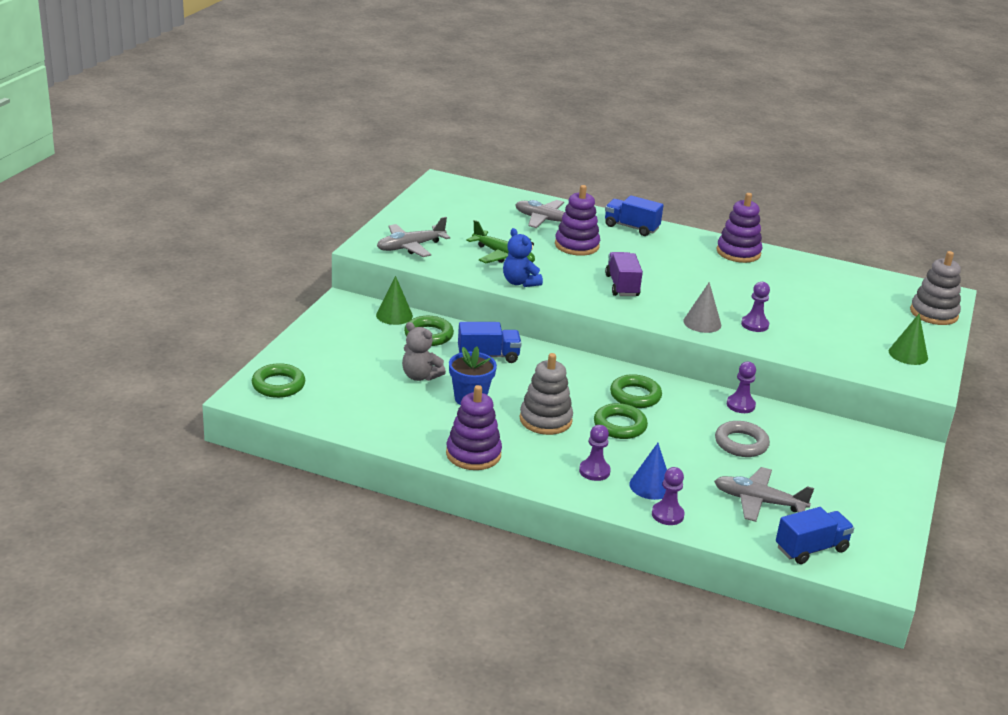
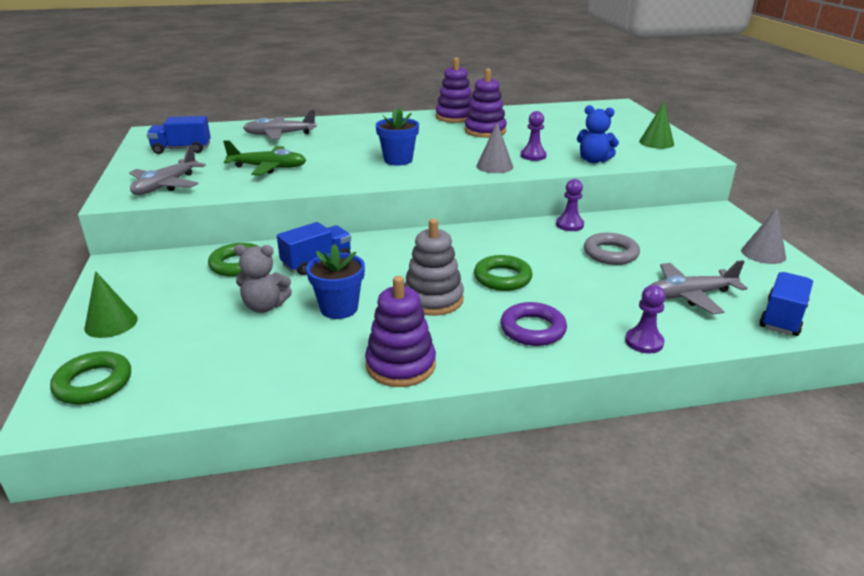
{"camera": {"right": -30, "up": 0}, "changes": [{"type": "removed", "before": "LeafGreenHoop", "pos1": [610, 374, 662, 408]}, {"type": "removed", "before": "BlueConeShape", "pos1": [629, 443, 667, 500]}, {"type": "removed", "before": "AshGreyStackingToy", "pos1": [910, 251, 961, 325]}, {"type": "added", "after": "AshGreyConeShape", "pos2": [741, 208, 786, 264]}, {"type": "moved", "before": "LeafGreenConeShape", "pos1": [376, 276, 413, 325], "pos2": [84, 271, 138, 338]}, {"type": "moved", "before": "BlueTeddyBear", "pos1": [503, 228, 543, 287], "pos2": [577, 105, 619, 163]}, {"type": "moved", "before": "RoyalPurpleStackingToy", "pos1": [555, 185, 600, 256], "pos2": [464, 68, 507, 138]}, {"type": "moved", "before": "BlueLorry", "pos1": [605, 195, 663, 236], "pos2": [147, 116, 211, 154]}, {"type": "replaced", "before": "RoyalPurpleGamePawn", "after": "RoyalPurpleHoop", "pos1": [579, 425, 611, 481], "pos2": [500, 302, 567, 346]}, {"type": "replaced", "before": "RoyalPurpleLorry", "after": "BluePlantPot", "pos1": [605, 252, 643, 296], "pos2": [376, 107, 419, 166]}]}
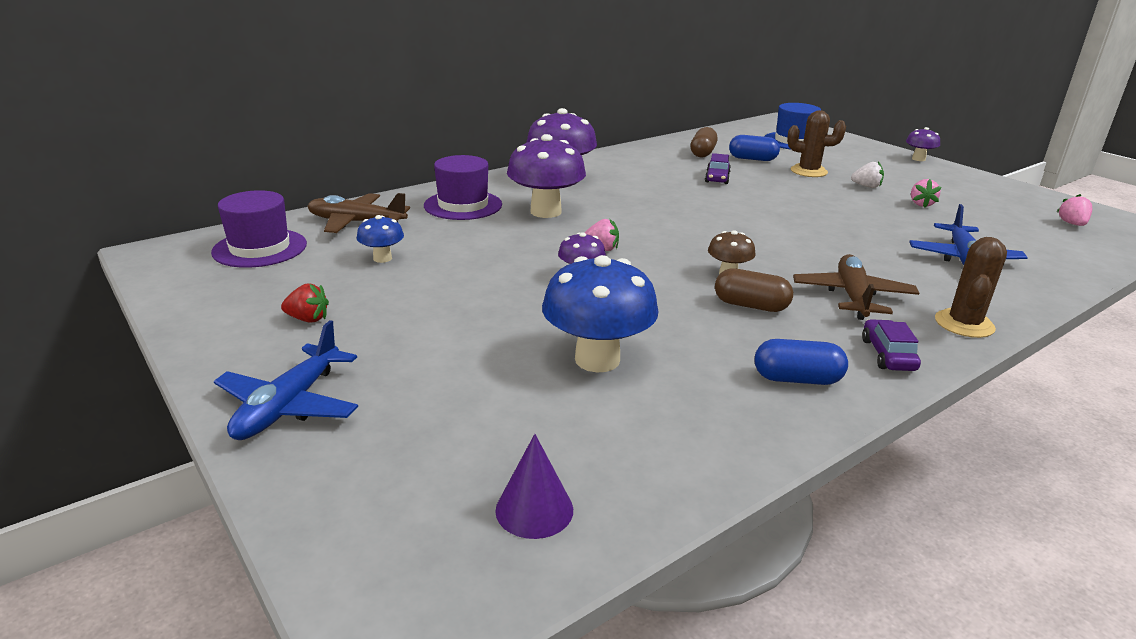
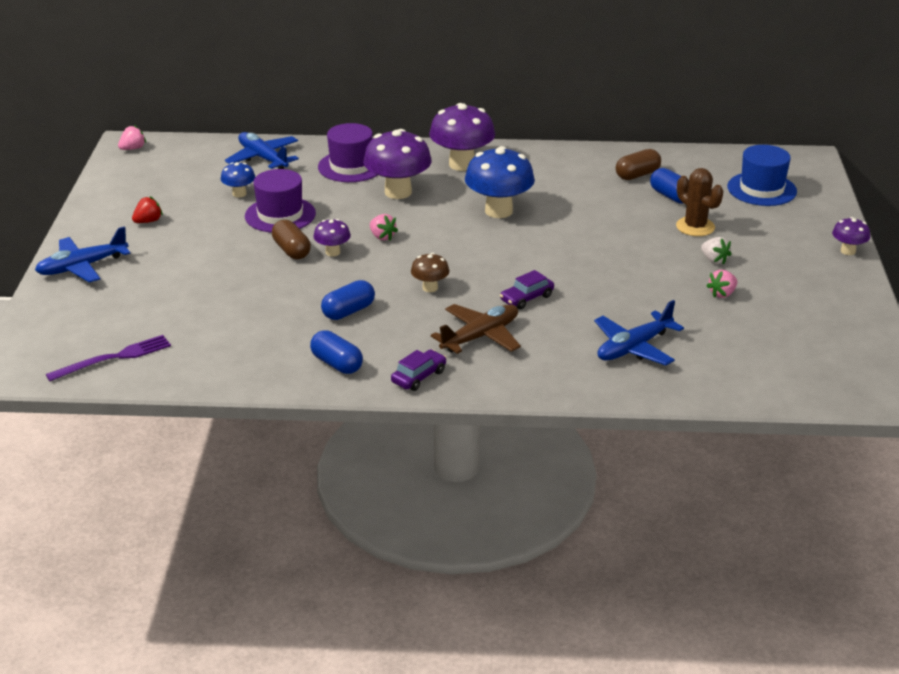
{"camera": {"right": 40, "up": 5}, "changes": [{"type": "removed", "before": "RussetPricklyPlant", "pos1": [935, 237, 1007, 338]}, {"type": "added", "after": "BluePill", "pos2": [321, 280, 375, 320]}, {"type": "moved", "before": "RoyalPurpleTopHat", "pos1": [211, 190, 307, 268], "pos2": [245, 169, 316, 233]}, {"type": "moved", "before": "BlueToadstool", "pos1": [542, 255, 659, 372], "pos2": [465, 146, 535, 218]}, {"type": "moved", "before": "RoyalPurpleToyCar", "pos1": [705, 153, 731, 184], "pos2": [500, 270, 554, 309]}, {"type": "moved", "before": "RussetPill", "pos1": [715, 268, 793, 312], "pos2": [272, 220, 311, 259]}, {"type": "moved", "before": "PinkBerry", "pos1": [1057, 194, 1092, 226], "pos2": [118, 125, 146, 150]}, {"type": "replaced", "before": "RoyalPurpleConeShape", "after": "RoyalPurpleDinnerFork", "pos1": [495, 434, 573, 539], "pos2": [46, 335, 171, 381]}, {"type": "recoloured", "before": "RussetAeroplane", "after": "BlueAeroplane", "pos1": [307, 193, 410, 233], "pos2": [225, 132, 299, 169]}, {"type": "turned", "before": "RedBerry", "pos1": [281, 284, 329, 323], "pos2": [132, 196, 163, 223], "turn": -90}]}
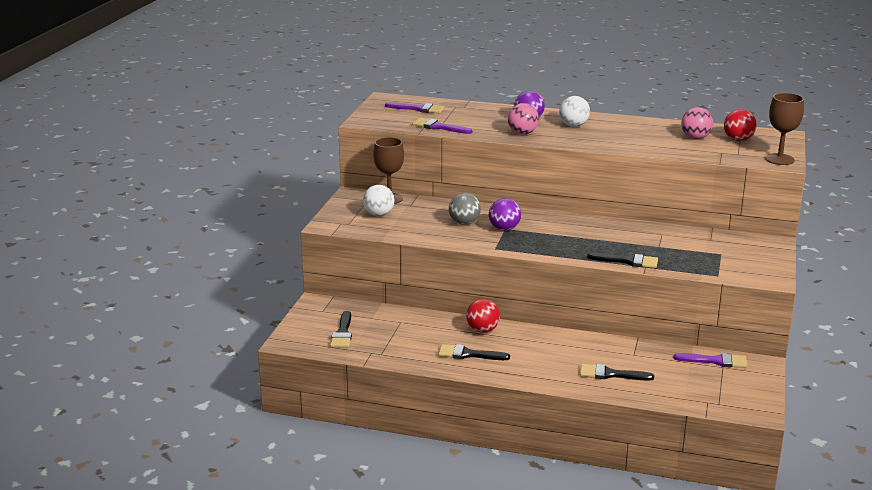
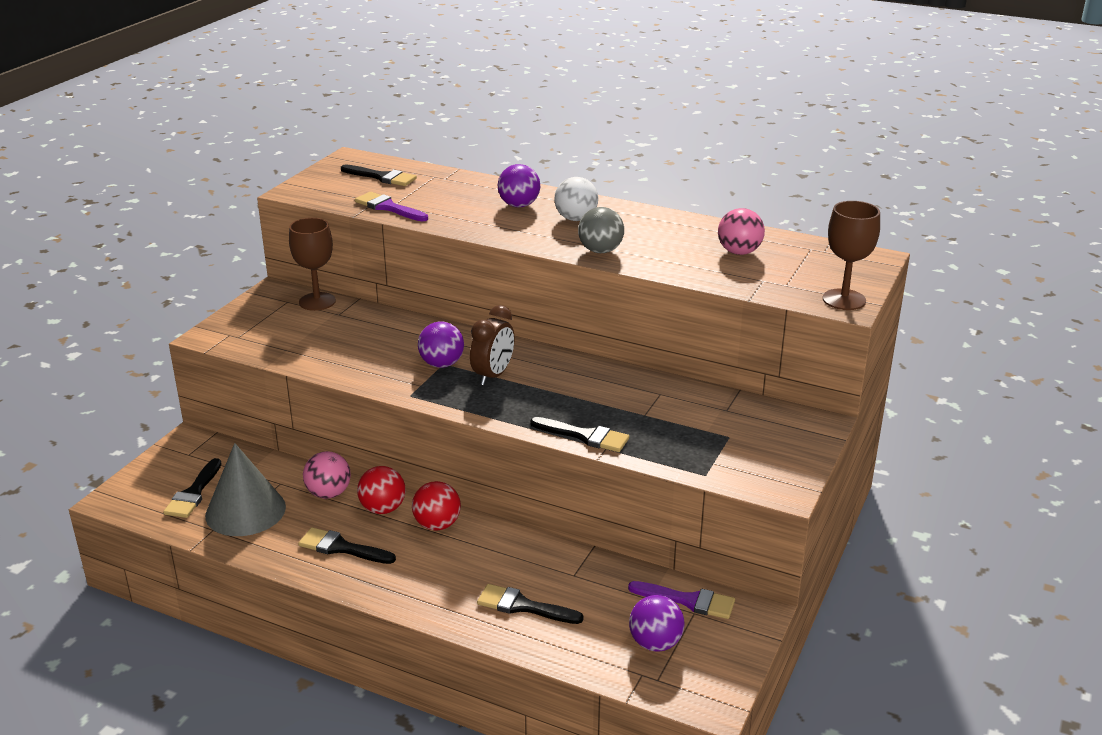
{"camera": {"right": 10, "up": 5}, "changes": [{"type": "removed", "before": "PureWhiteSphere", "pos1": [363, 185, 394, 216]}, {"type": "added", "after": "AshGreyConeShape", "pos2": [205, 443, 286, 536]}, {"type": "added", "after": "RussetClock", "pos2": [470, 305, 514, 385]}, {"type": "added", "after": "RoyalPurpleSphere", "pos2": [629, 595, 684, 651]}, {"type": "moved", "before": "AshGreySphere", "pos1": [449, 193, 481, 225], "pos2": [578, 207, 624, 253]}, {"type": "moved", "before": "PinkSphere", "pos1": [508, 103, 539, 134], "pos2": [303, 451, 351, 499]}, {"type": "moved", "before": "RedSphere", "pos1": [724, 109, 757, 141], "pos2": [412, 481, 461, 531]}, {"type": "recoloured", "before": "RoyalPurplePaintBrush", "after": "BlackPaintBrush", "pos1": [385, 102, 445, 113], "pos2": [341, 164, 417, 186]}]}
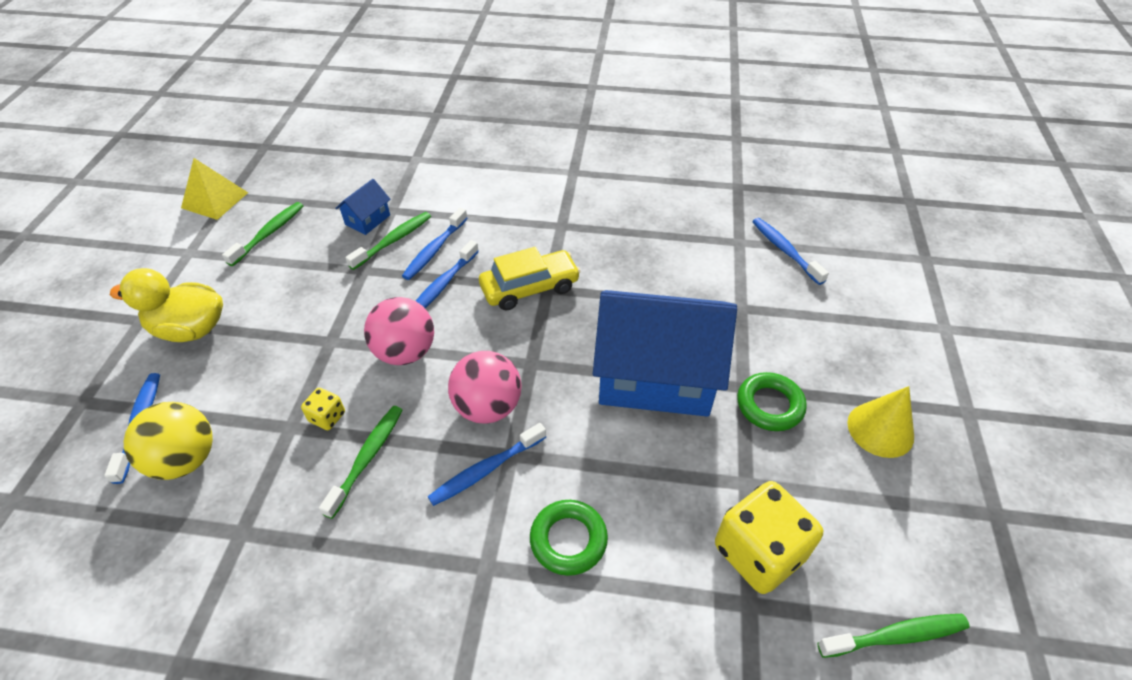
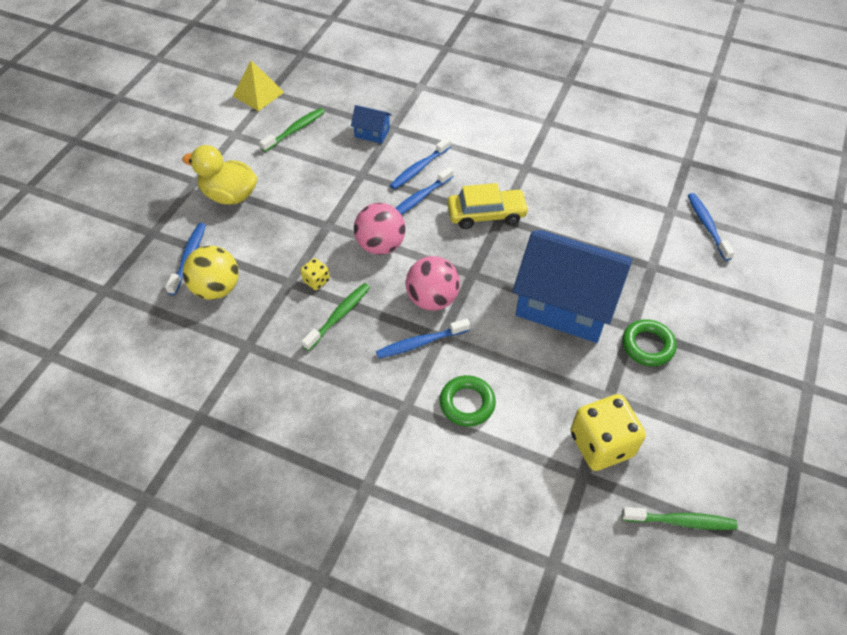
{"camera": {"right": 15, "up": 5}, "changes": [{"type": "removed", "before": "LeafGreenDentalBrush", "pos1": [345, 212, 431, 270]}, {"type": "removed", "before": "BrightYellowConeShape", "pos1": [848, 386, 914, 458]}, {"type": "turned", "before": "BlueToyHouse", "pos1": [335, 179, 391, 235], "pos2": [351, 105, 392, 144], "turn": 60}]}
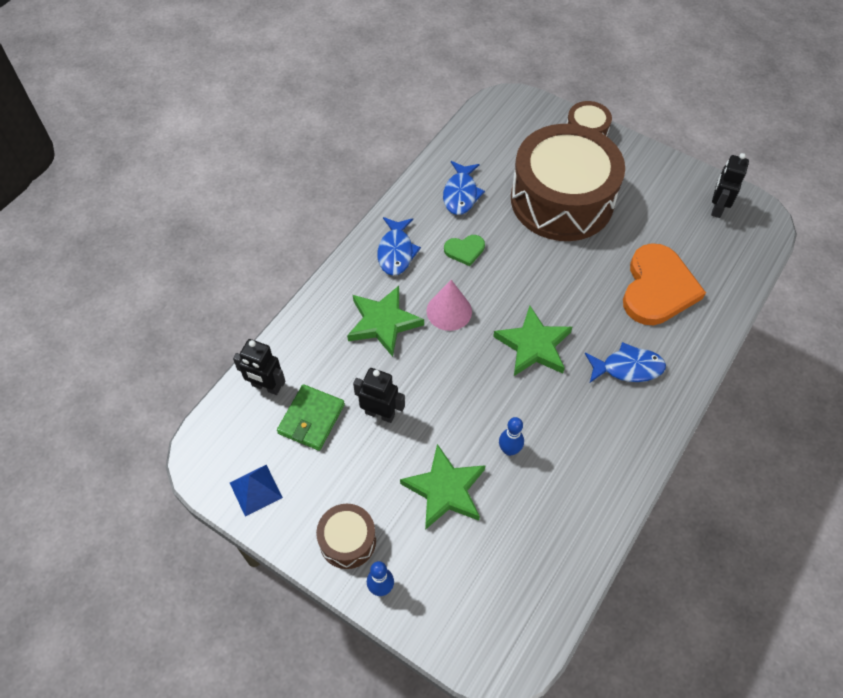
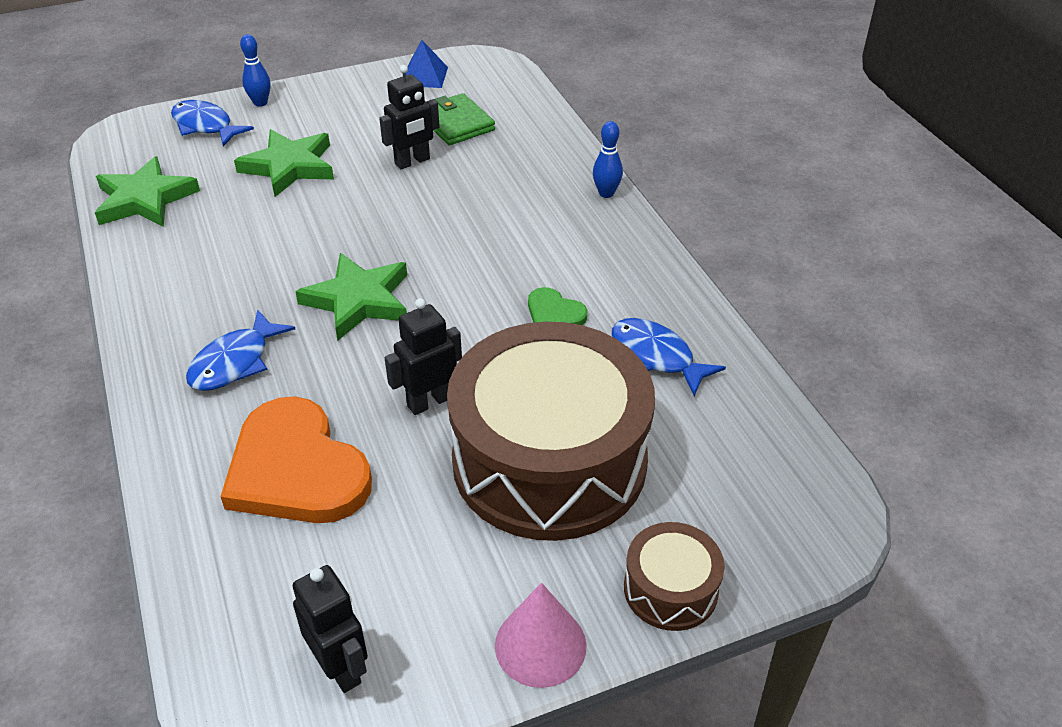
{"camera": {"right": 125, "up": -15}, "changes": [{"type": "removed", "before": "RussetSnareDrum", "pos1": [316, 504, 376, 569]}, {"type": "moved", "before": "BlackRobot", "pos1": [233, 339, 285, 395], "pos2": [385, 298, 462, 415]}, {"type": "moved", "before": "LeafGreenFivePointedStar", "pos1": [347, 286, 424, 357], "pos2": [95, 156, 200, 227]}, {"type": "moved", "before": "BlueToyFish", "pos1": [377, 217, 421, 276], "pos2": [171, 100, 254, 146]}, {"type": "moved", "before": "PinkConeShape", "pos1": [426, 280, 472, 331], "pos2": [495, 583, 587, 688]}, {"type": "moved", "before": "BlueTenpin", "pos1": [499, 417, 524, 456], "pos2": [593, 121, 623, 198]}, {"type": "turned", "before": "LeafGreenHeartShape", "pos1": [444, 235, 485, 266], "pos2": [528, 287, 587, 325], "turn": -75}]}
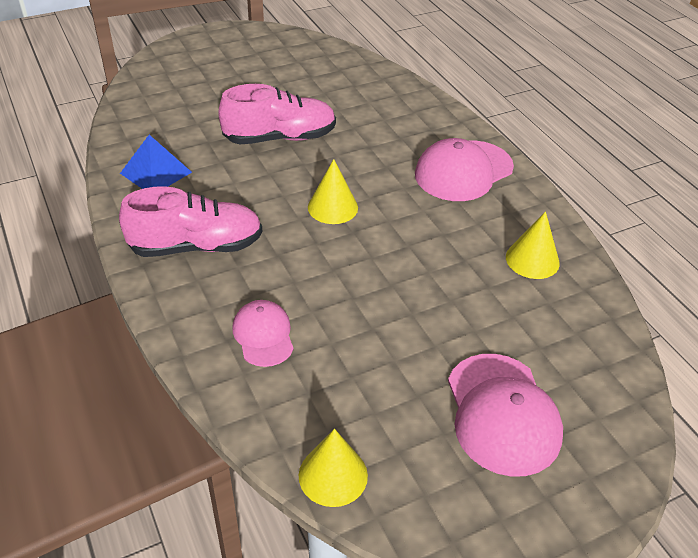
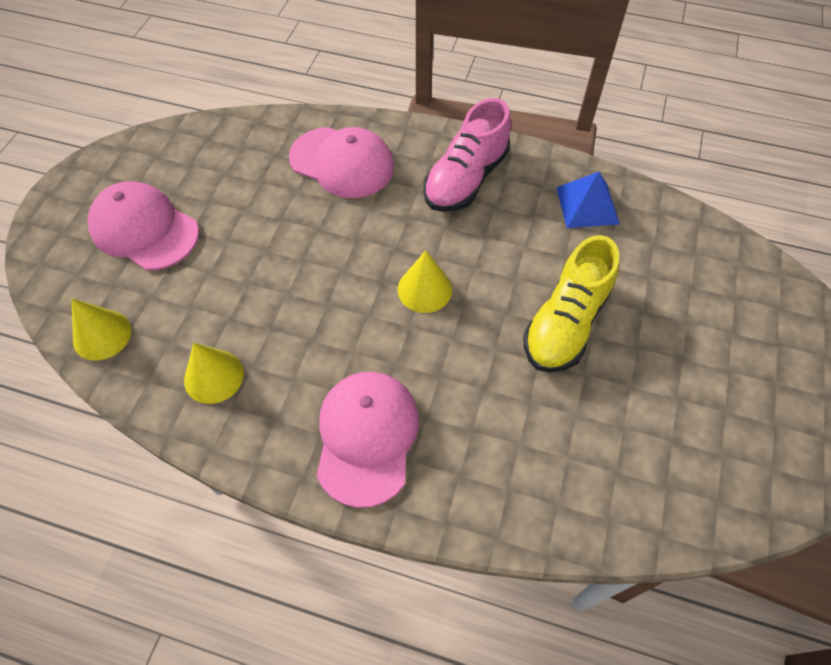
{"camera": {"right": 135, "up": 15}, "changes": [{"type": "moved", "before": "BrightYellowConeShape", "pos1": [299, 429, 368, 507], "pos2": [72, 299, 131, 361]}, {"type": "recoloured", "before": "PinkShoe", "after": "BrightYellowShoe", "pos1": [218, 84, 336, 144], "pos2": [523, 235, 619, 372]}, {"type": "resized", "before": "PinkPeakedCap", "pos1": [232, 300, 294, 367], "pos2": [289, 127, 394, 198], "scale": 1.66}]}
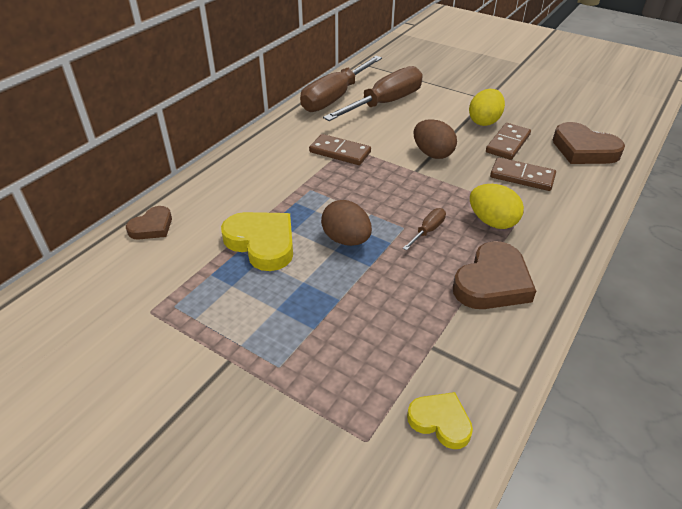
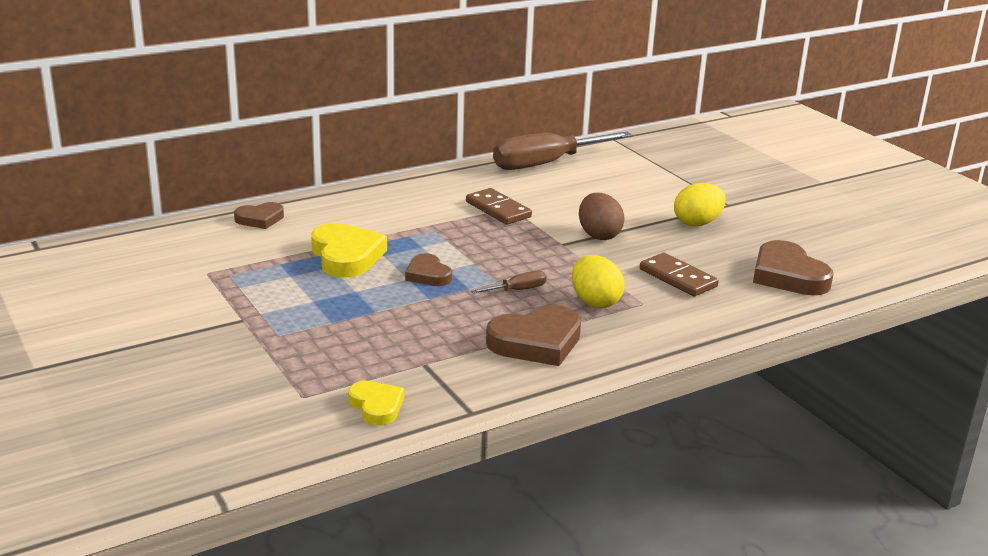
{"camera": {"right": 25, "up": -15}, "changes": [{"type": "removed", "before": "RussetScrewdriver", "pos1": [323, 66, 423, 121]}, {"type": "removed", "before": "RussetDominoTile", "pos1": [486, 123, 531, 160]}, {"type": "replaced", "before": "RussetEggShape", "after": "RussetHeartShape", "pos1": [321, 200, 372, 246], "pos2": [405, 253, 452, 286]}]}
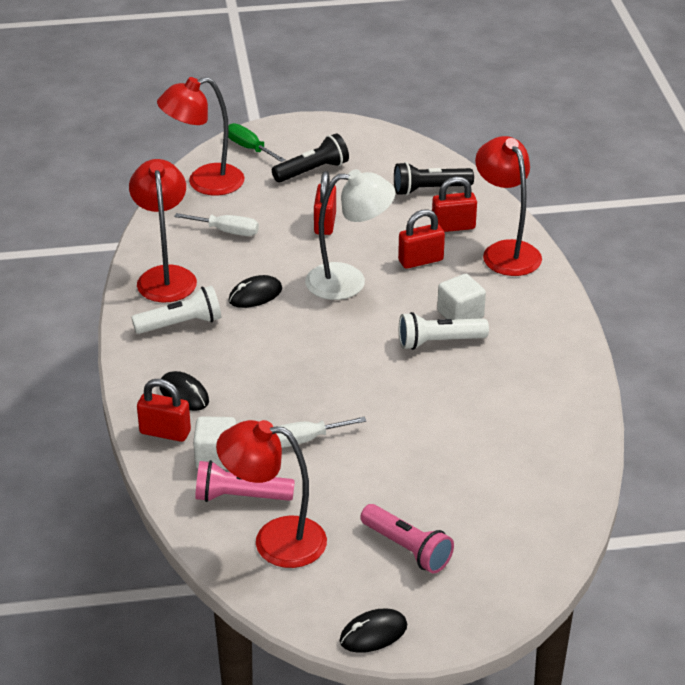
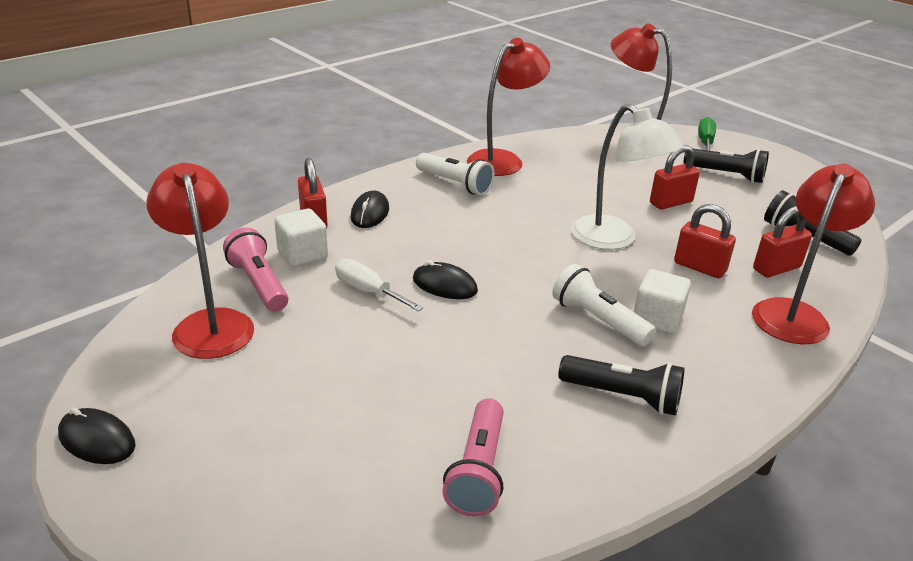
{"camera": {"right": 55, "up": -5}, "changes": [{"type": "removed", "before": "PureWhiteScrewdriver", "pos1": [174, 213, 259, 236]}, {"type": "added", "after": "BlackPocketTorch", "pos2": [558, 355, 684, 416]}, {"type": "moved", "before": "BlackPcMouse", "pos1": [228, 275, 282, 308], "pos2": [413, 260, 478, 299]}, {"type": "moved", "before": "PinkPocketTorch", "pos1": [360, 504, 454, 574], "pos2": [442, 398, 504, 517]}, {"type": "turned", "before": "RedSmallLock", "pos1": [432, 176, 477, 232], "pos2": [753, 206, 812, 277], "turn": -75}]}
